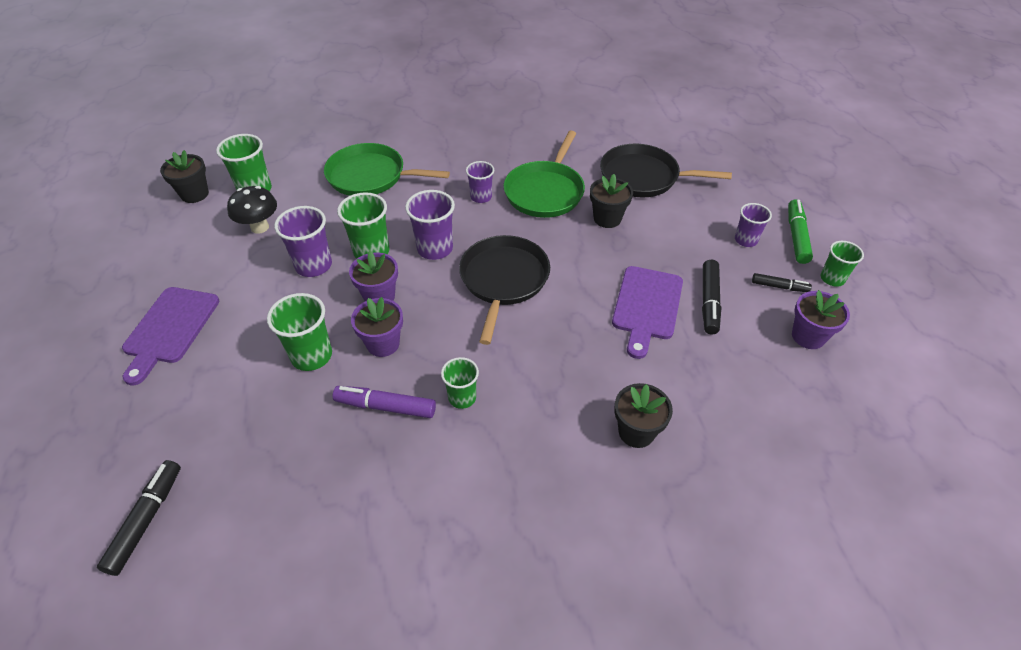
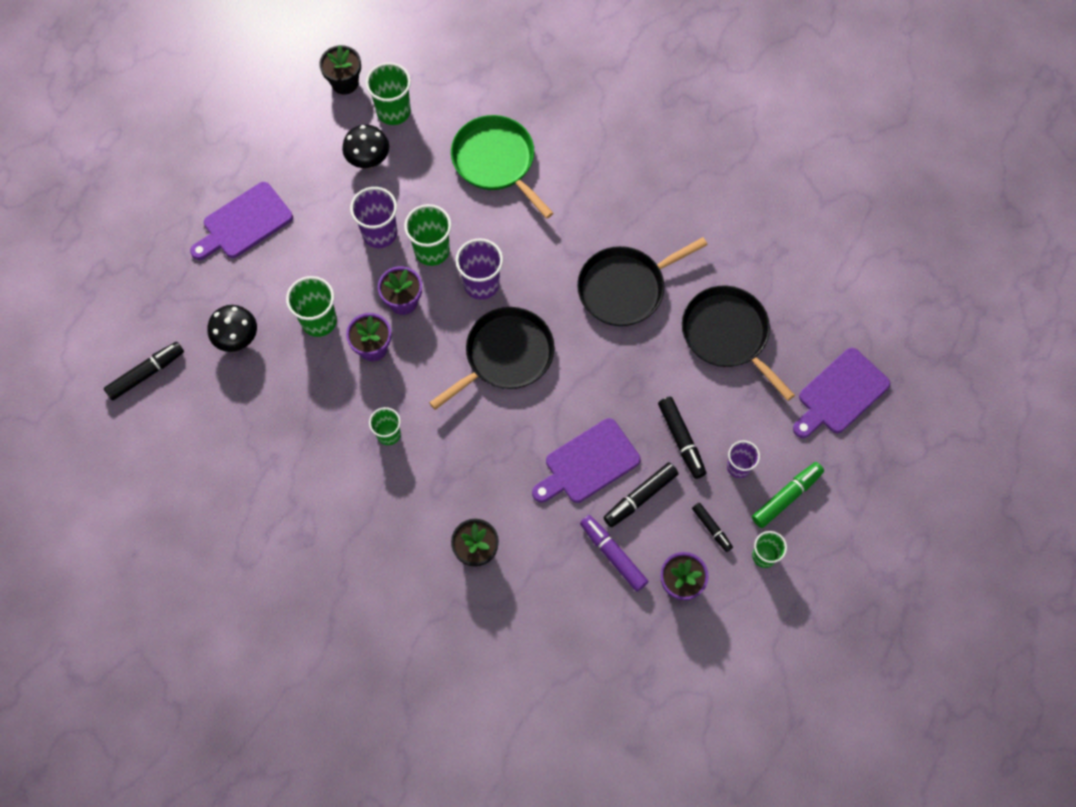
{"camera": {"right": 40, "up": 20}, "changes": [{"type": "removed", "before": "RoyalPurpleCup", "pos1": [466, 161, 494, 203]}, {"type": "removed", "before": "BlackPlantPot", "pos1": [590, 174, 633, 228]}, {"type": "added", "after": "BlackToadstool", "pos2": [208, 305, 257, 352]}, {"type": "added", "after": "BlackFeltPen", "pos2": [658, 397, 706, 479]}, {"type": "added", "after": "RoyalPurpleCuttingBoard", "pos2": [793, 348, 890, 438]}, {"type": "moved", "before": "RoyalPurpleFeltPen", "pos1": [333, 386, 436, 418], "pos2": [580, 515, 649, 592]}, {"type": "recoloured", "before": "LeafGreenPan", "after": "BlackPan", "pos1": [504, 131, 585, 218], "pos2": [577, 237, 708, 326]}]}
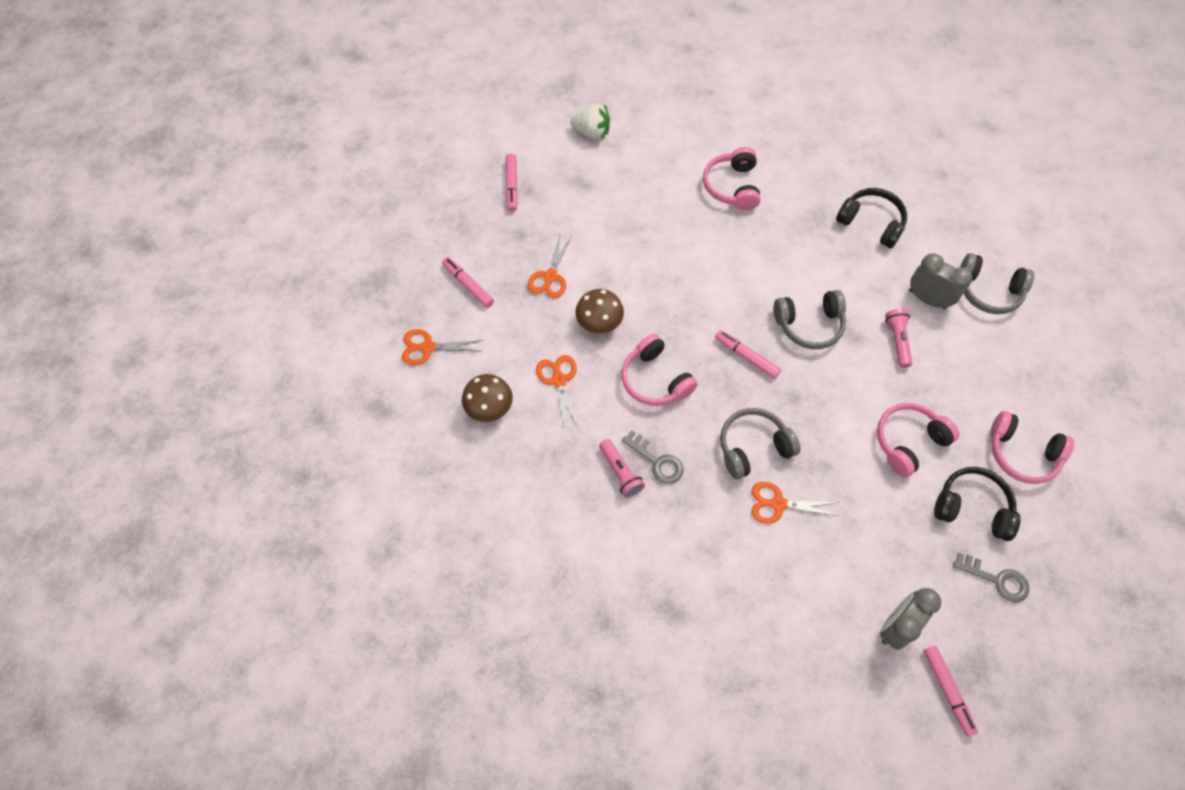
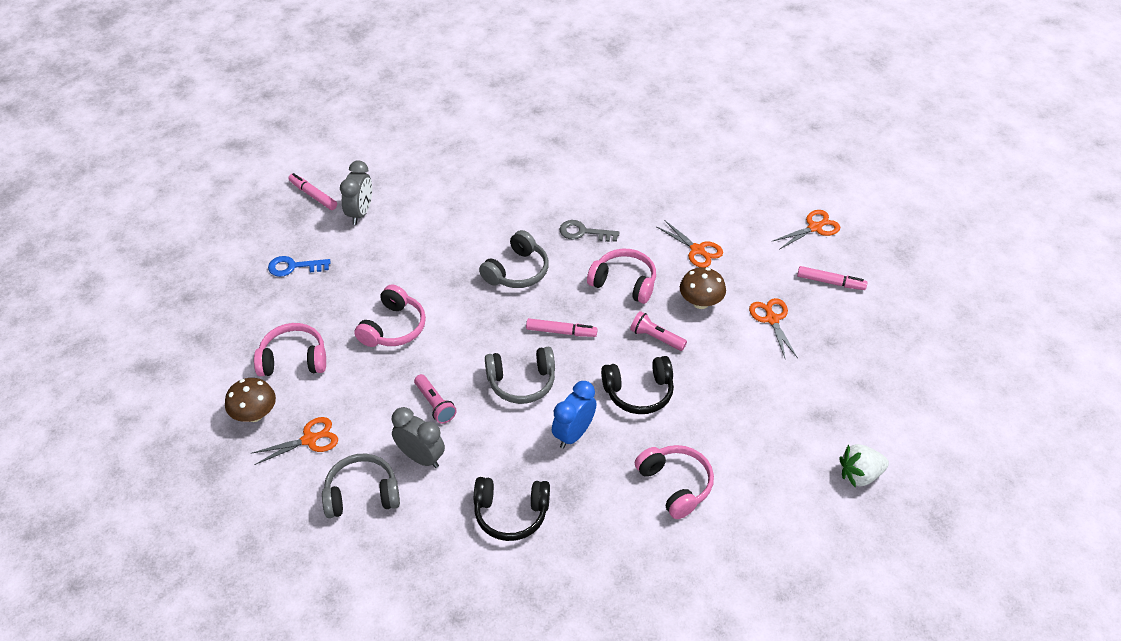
{"camera": {"right": 150, "up": -15}, "changes": [{"type": "removed", "before": "PinkFeltPen", "pos1": [506, 154, 518, 212]}, {"type": "added", "after": "BlueClock", "pos2": [552, 381, 596, 449]}, {"type": "moved", "before": "RussetToadstool", "pos1": [462, 374, 513, 422], "pos2": [225, 378, 276, 422]}, {"type": "moved", "before": "PinkPocketTorch", "pos1": [599, 439, 645, 498], "pos2": [630, 311, 687, 351]}, {"type": "moved", "before": "OrangeColouredScissors", "pos1": [751, 482, 839, 524], "pos2": [251, 417, 338, 465]}, {"type": "moved", "before": "BlackHeadset", "pos1": [934, 467, 1021, 541], "pos2": [601, 356, 674, 414]}, {"type": "recoloured", "before": "AshGreyLatchkey", "after": "BlueLatchkey", "pos1": [953, 553, 1029, 603], "pos2": [268, 256, 330, 277]}, {"type": "turned", "before": "AshGreyHeadset", "pos1": [774, 290, 846, 349], "pos2": [485, 347, 555, 404], "turn": -150}, {"type": "turned", "before": "AshGreyClock", "pos1": [909, 253, 973, 309], "pos2": [392, 407, 445, 468], "turn": -150}]}
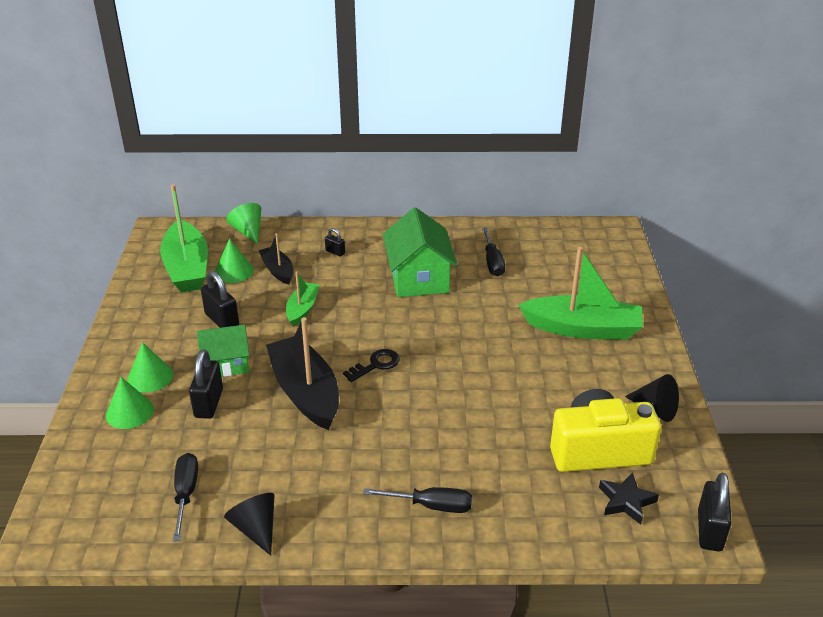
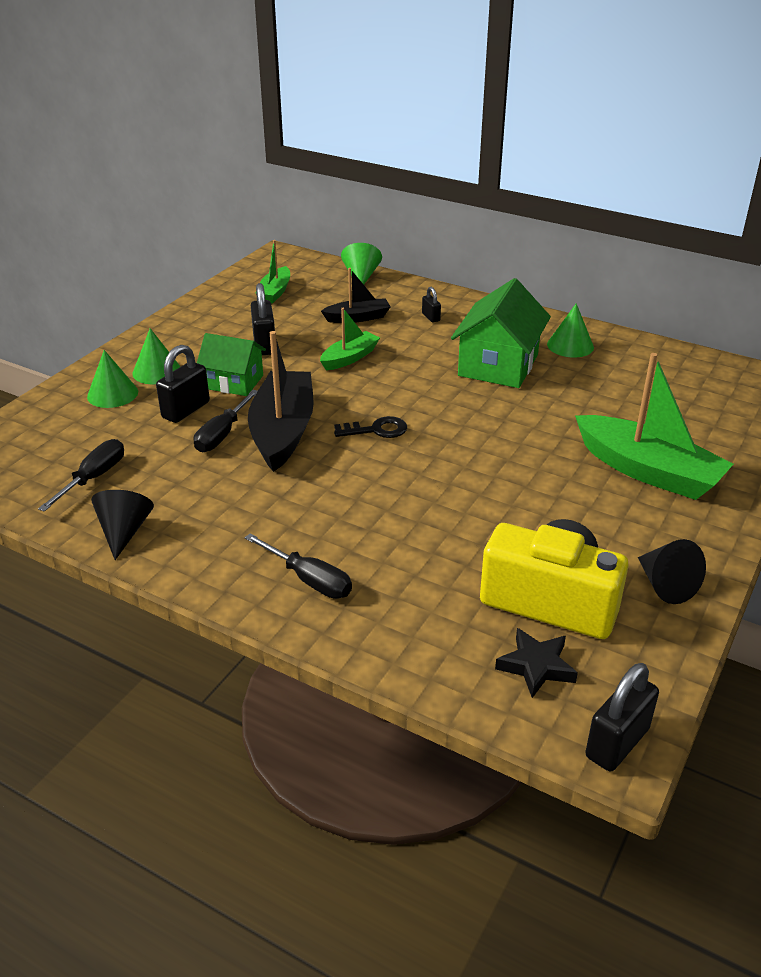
{"camera": {"right": 30, "up": 0}, "changes": [{"type": "moved", "before": "LeafGreenConeShape", "pos1": [215, 239, 254, 283], "pos2": [547, 303, 594, 357]}, {"type": "moved", "before": "BlackScrewdriver", "pos1": [482, 227, 505, 276], "pos2": [193, 390, 258, 452]}, {"type": "turned", "before": "BlackBoat", "pos1": [259, 233, 293, 285], "pos2": [321, 268, 391, 323], "turn": 75}, {"type": "resized", "before": "LeafGreenBoat", "pos1": [160, 184, 208, 292], "pos2": [255, 240, 290, 304], "scale": 0.54}]}
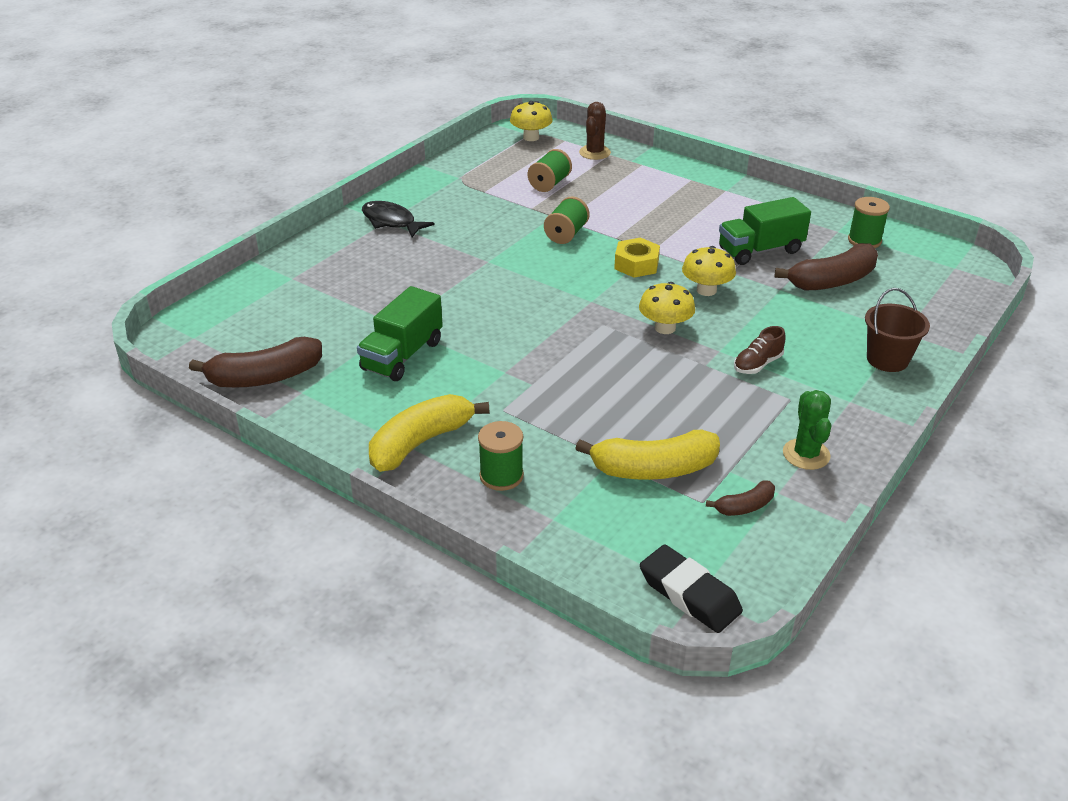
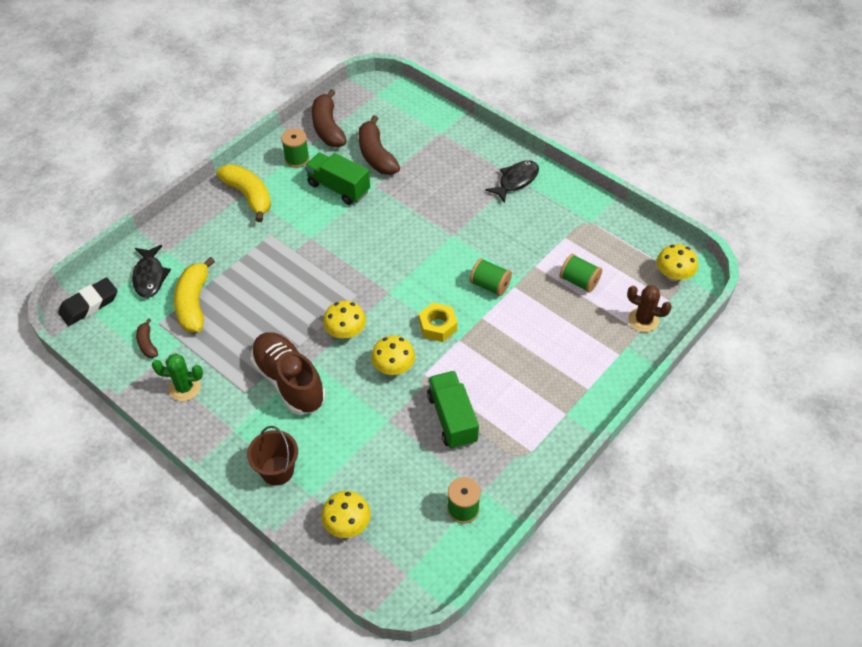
{"camera": {"right": 95, "up": 15}, "changes": [{"type": "added", "after": "BlackToyFish", "pos2": [132, 245, 171, 298]}, {"type": "added", "after": "BrightYellowToadstool", "pos2": [321, 491, 371, 538]}, {"type": "moved", "before": "LeafGreenSpool", "pos1": [478, 421, 524, 491], "pos2": [281, 128, 309, 168]}, {"type": "moved", "before": "RussetBanana", "pos1": [774, 243, 878, 290], "pos2": [359, 115, 400, 175]}, {"type": "resized", "before": "RussetShoe", "pos1": [734, 326, 786, 374], "pos2": [251, 332, 325, 415], "scale": 2.16}]}
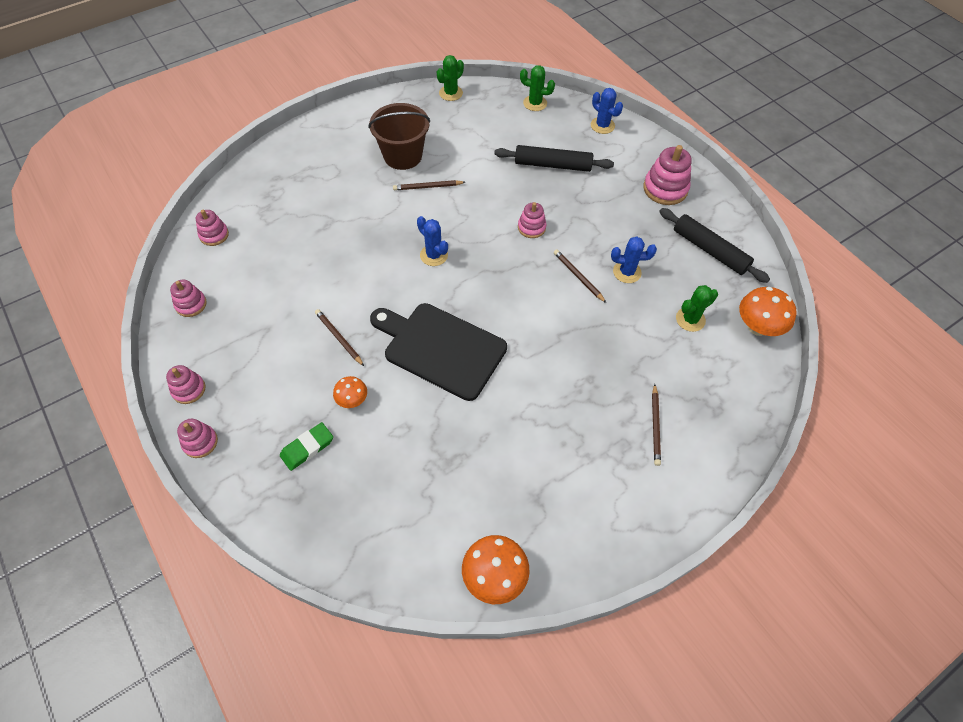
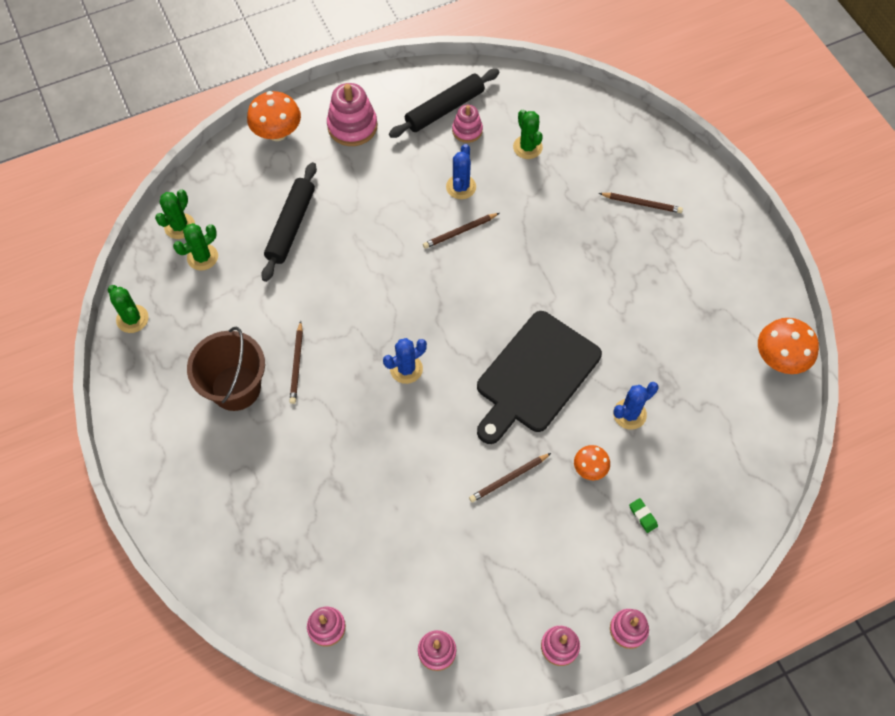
{"camera": {"right": -80, "up": 5}, "changes": [{"type": "added", "after": "LeafGreenPricklyPlant", "pos2": [173, 223, 218, 271]}, {"type": "moved", "before": "PinkStackingToy", "pos1": [518, 202, 547, 238], "pos2": [452, 105, 483, 143]}, {"type": "moved", "before": "BluePricklyPlant", "pos1": [591, 88, 623, 134], "pos2": [613, 382, 658, 430]}, {"type": "moved", "before": "OrangeColouredToadstool", "pos1": [739, 287, 796, 336], "pos2": [247, 91, 301, 141]}, {"type": "resized", "before": "LeafGreenPencilEraser", "pos1": [280, 422, 333, 471], "pos2": [629, 498, 658, 533], "scale": 0.6}]}
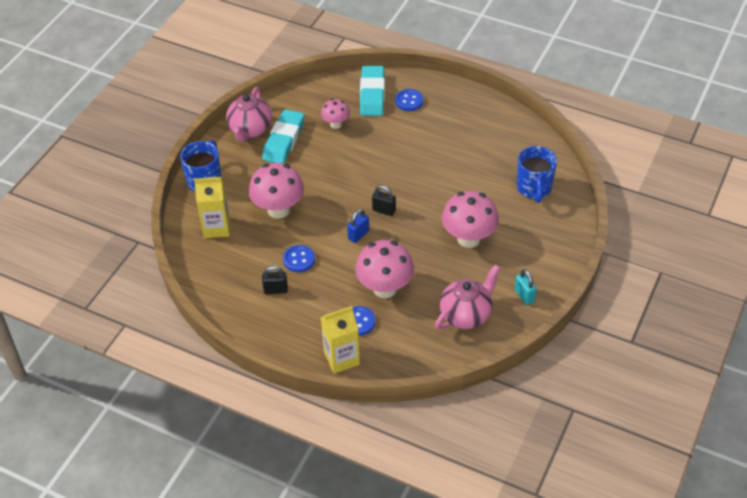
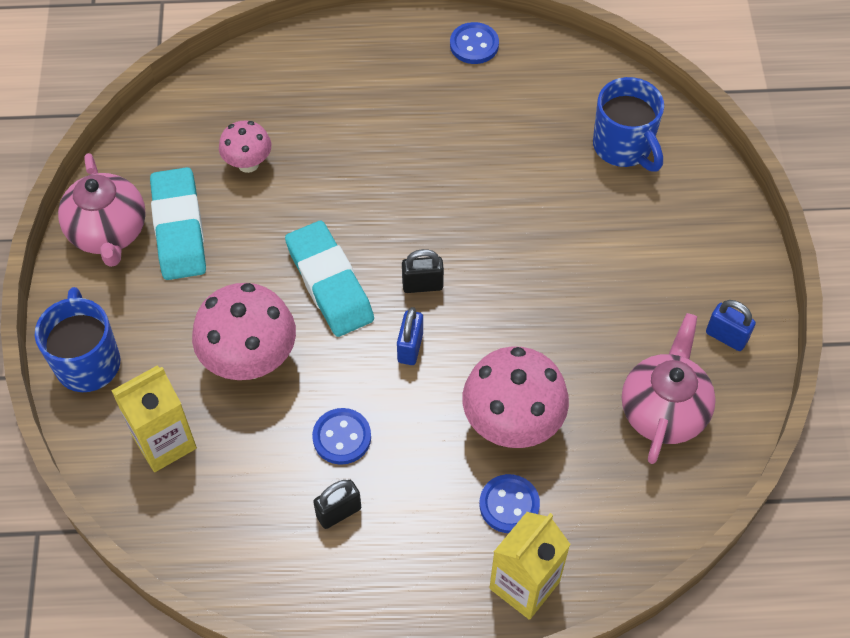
{"camera": {"right": -30, "up": 10}, "changes": [{"type": "removed", "before": "PinkToadstool", "pos1": [442, 191, 499, 248]}, {"type": "moved", "before": "TurquoisePencilEraser", "pos1": [360, 66, 385, 116], "pos2": [285, 221, 374, 337]}, {"type": "moved", "before": "BlueButton", "pos1": [395, 89, 424, 111], "pos2": [450, 22, 499, 64]}, {"type": "recoloured", "before": "TurquoiseSmallLock", "after": "BlueSmallLock", "pos1": [514, 269, 537, 305], "pos2": [706, 300, 756, 351]}]}
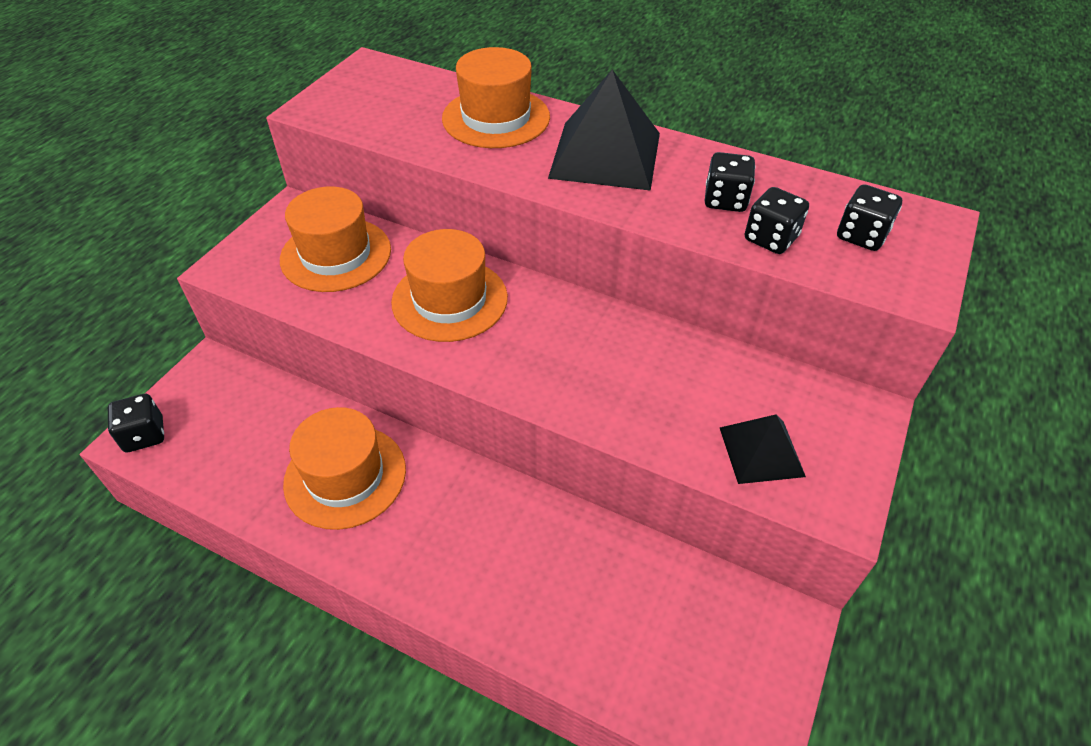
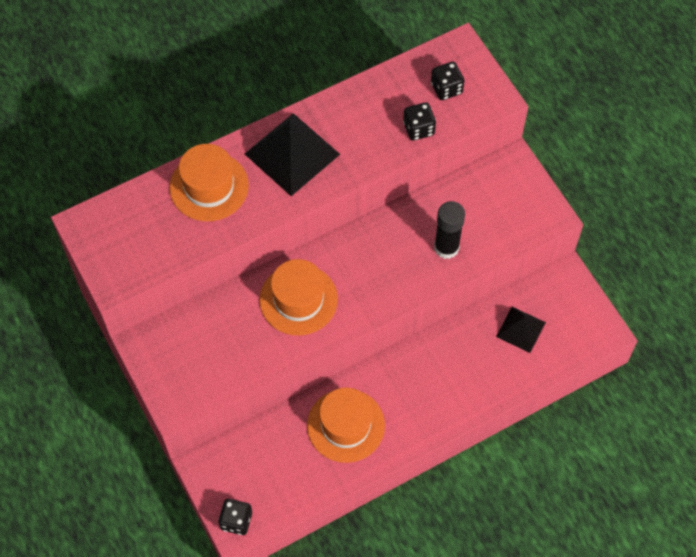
{"camera": {"right": -55, "up": 15}, "changes": [{"type": "removed", "before": "OrangeColouredTopHat", "pos1": [280, 187, 391, 292]}, {"type": "removed", "before": "BlackDie", "pos1": [705, 152, 755, 212]}, {"type": "added", "after": "BlackGlueStick", "pos2": [434, 201, 465, 259]}, {"type": "moved", "before": "BlackSolidPyramid", "pos1": [720, 414, 806, 484], "pos2": [496, 307, 546, 353]}]}
